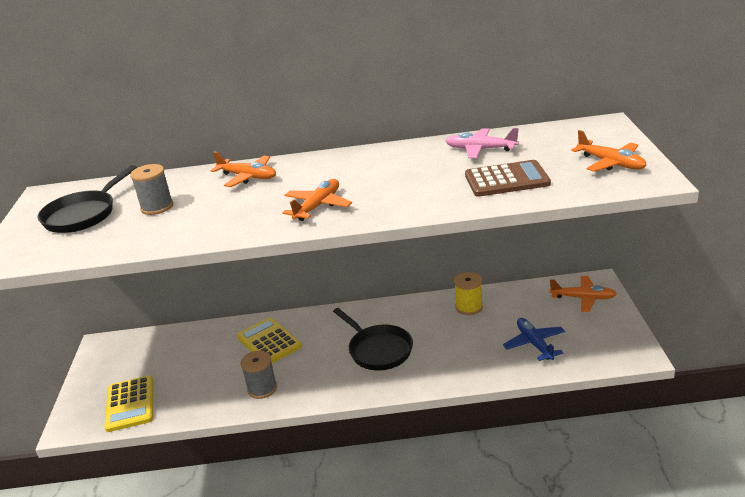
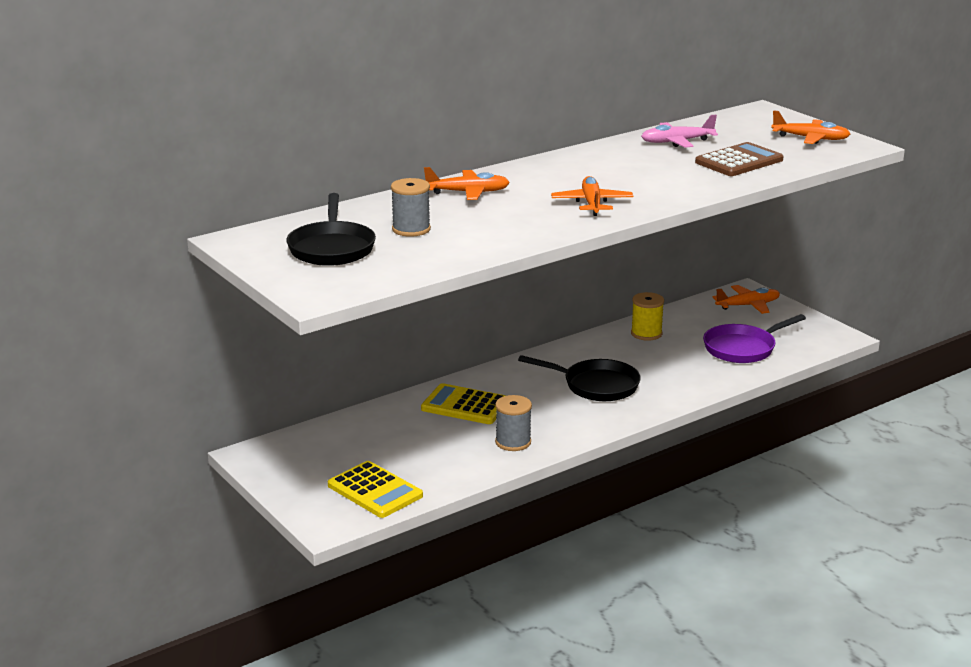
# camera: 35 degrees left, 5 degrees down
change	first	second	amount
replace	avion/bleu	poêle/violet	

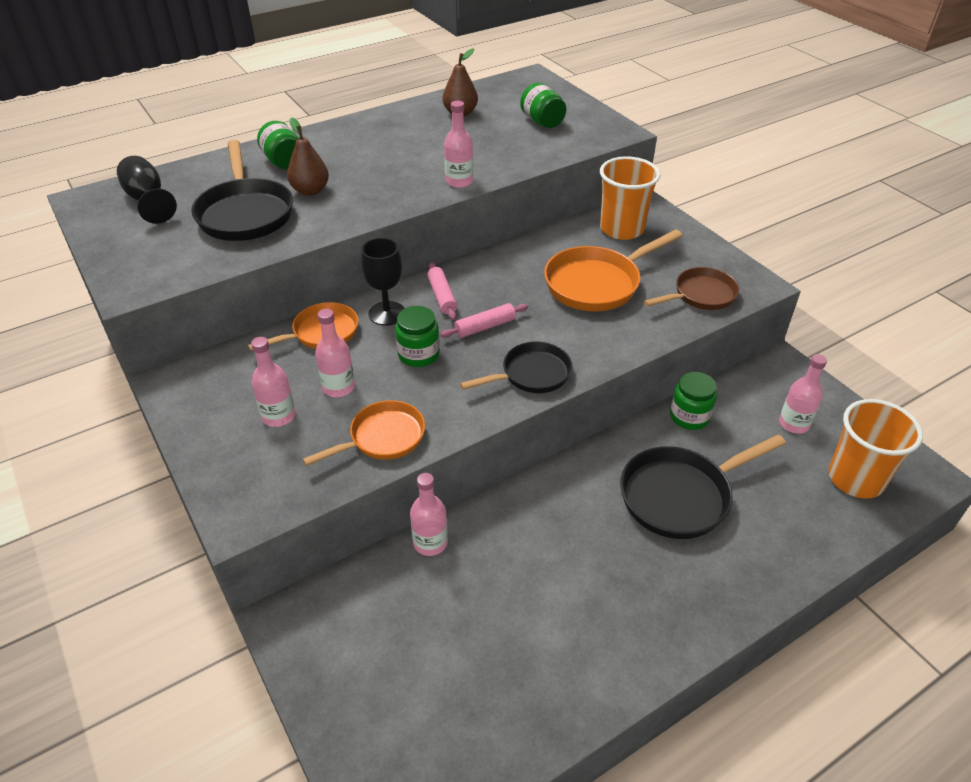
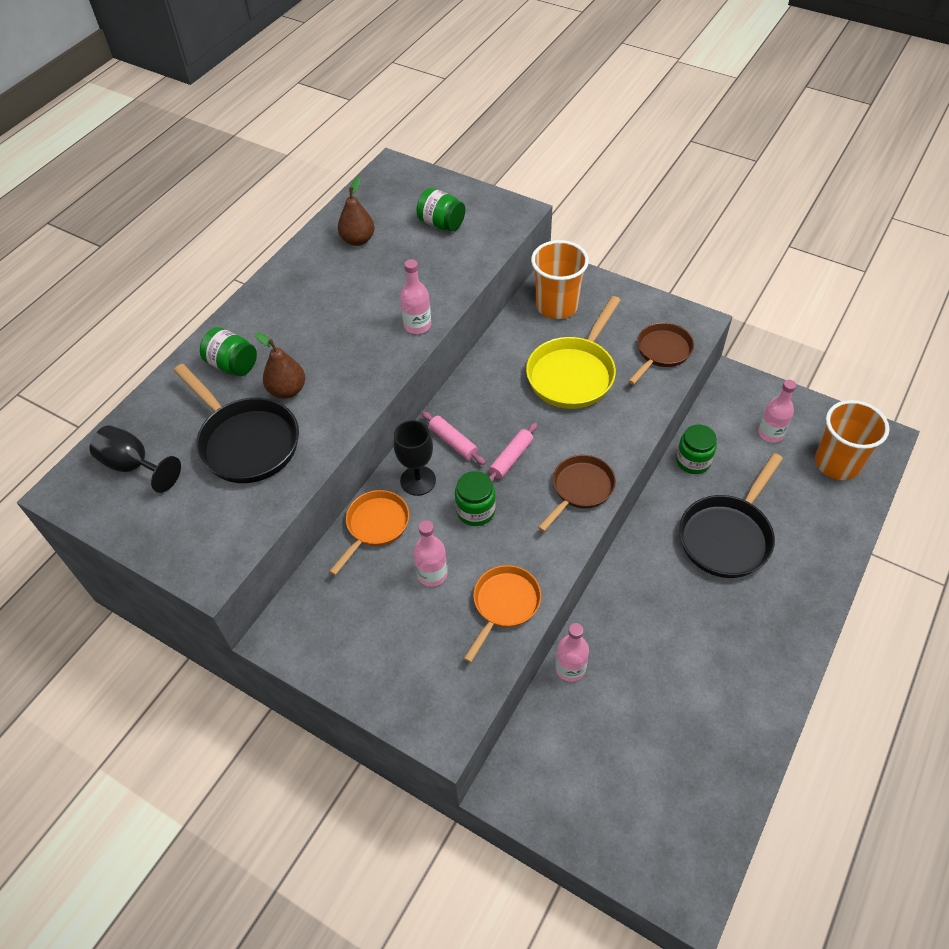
# camera: 25 degrees left, 10 degrees up
change	first	second	amount
delete	bouteille/rose (1st from left)		
recolor	poêle/noir (2nd from left)	poêle/marron (1st from left)	
recolor	poêle/orange (3rd from left)	poêle/jaune	

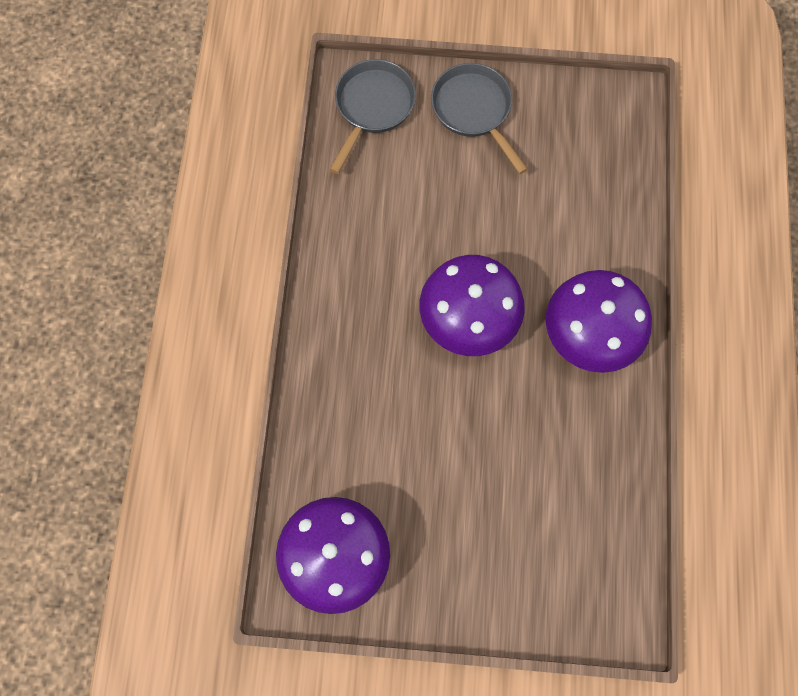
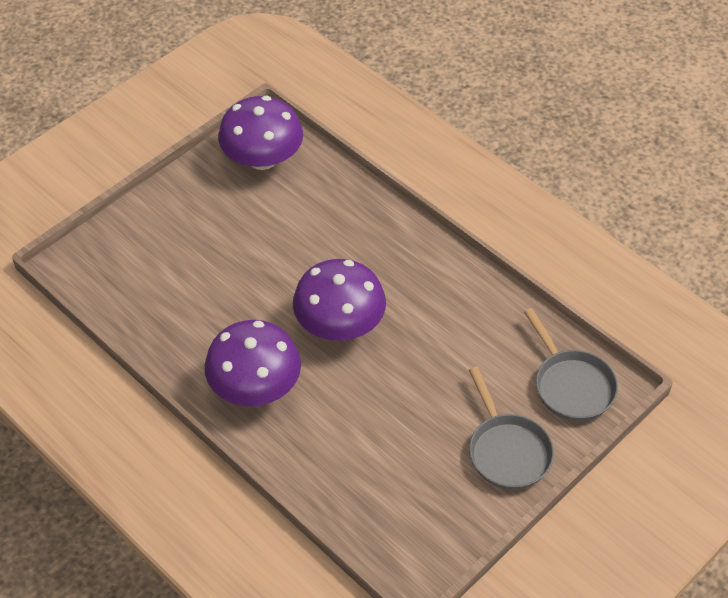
# camera: 130 degrees right, 20 degrees down
change	first	second	amount
rotate	poêle/gris (2nd from left in the first image)	poêle/gris (1st from left)	60 degrees clockwise

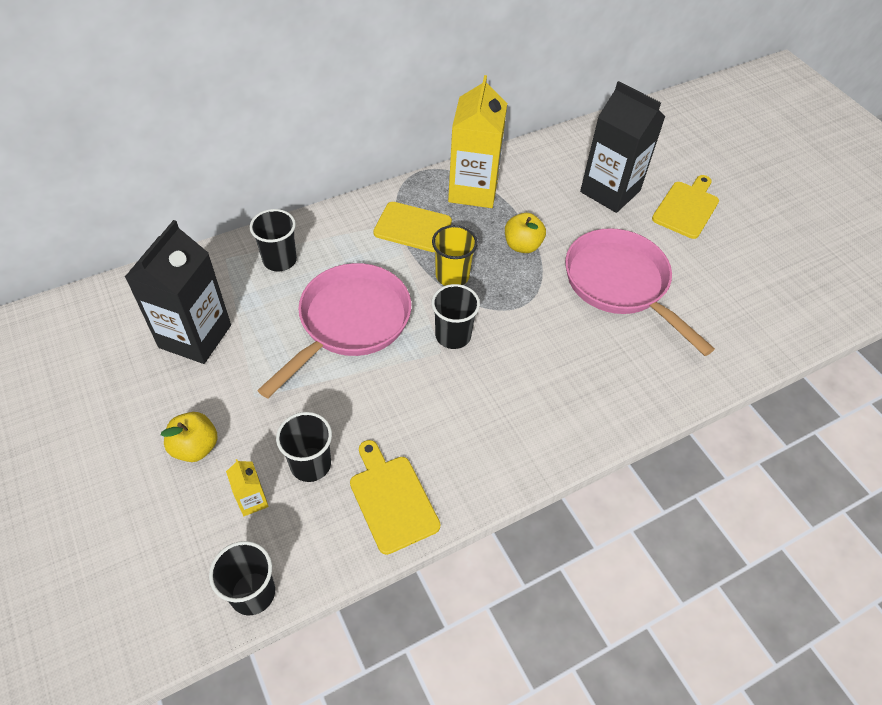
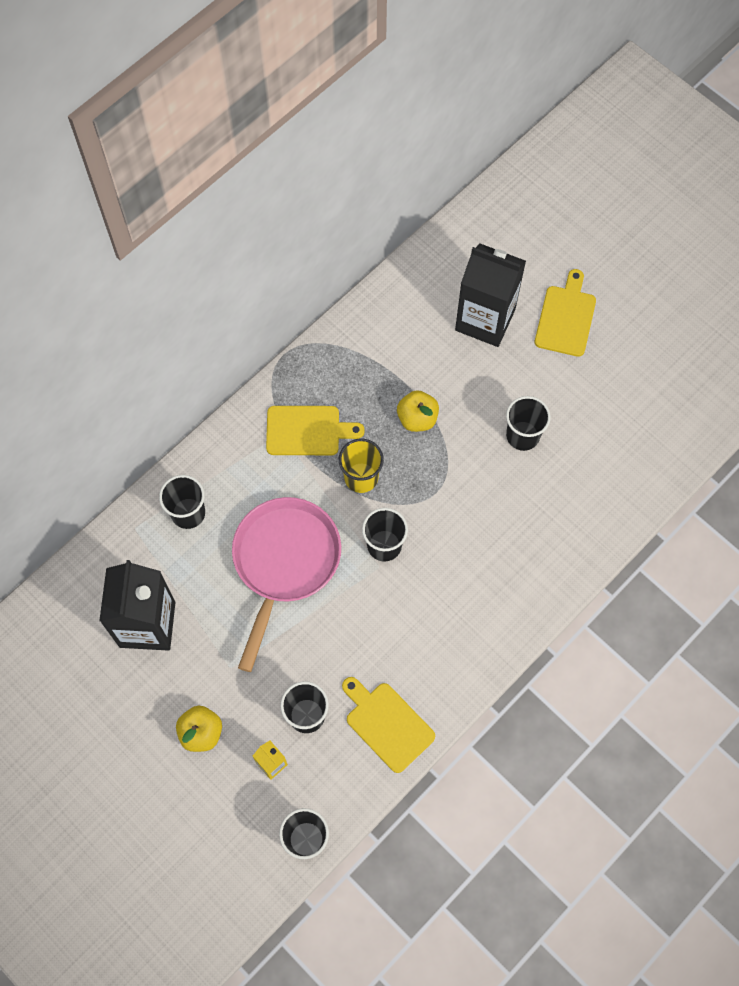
# camera: 15 degrees left, 15 degrees up
change	first	second	amount
delete	brique de lait/jaune (2nd from left)		
replace	poêle/rose (2nd from left)	gobelet/noir (5th from left)	

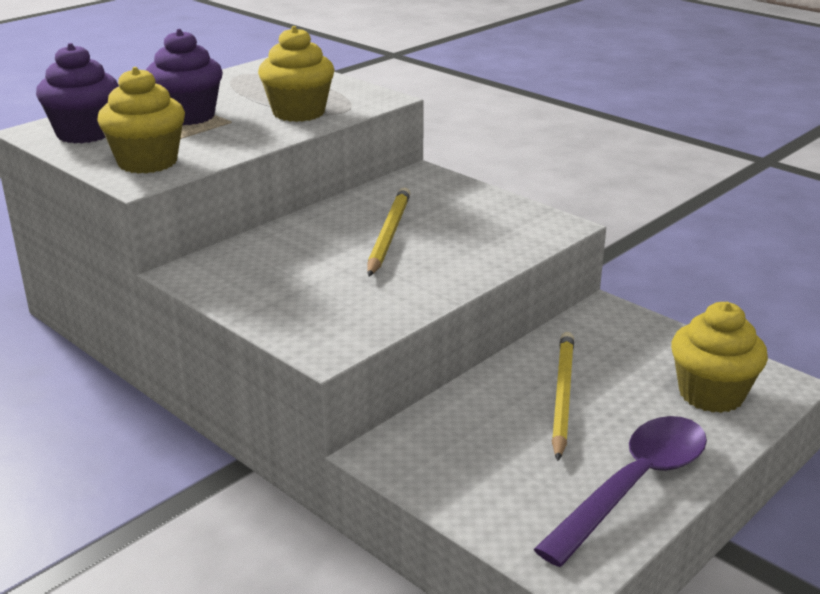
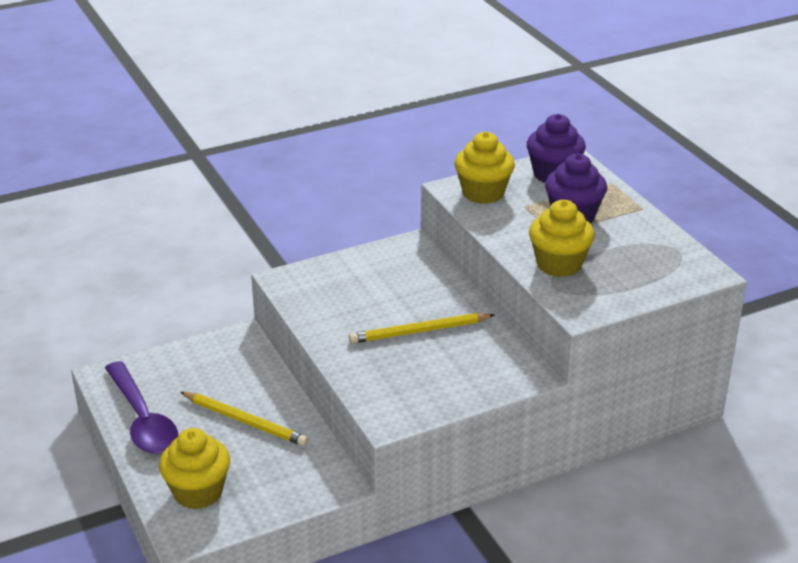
# camera: 110 degrees right, 5 degrees up
change	first	second	amount
rotate	crayon/jaune (1st from left in the first image)	crayon/jaune (2nd from left)	135 degrees clockwise

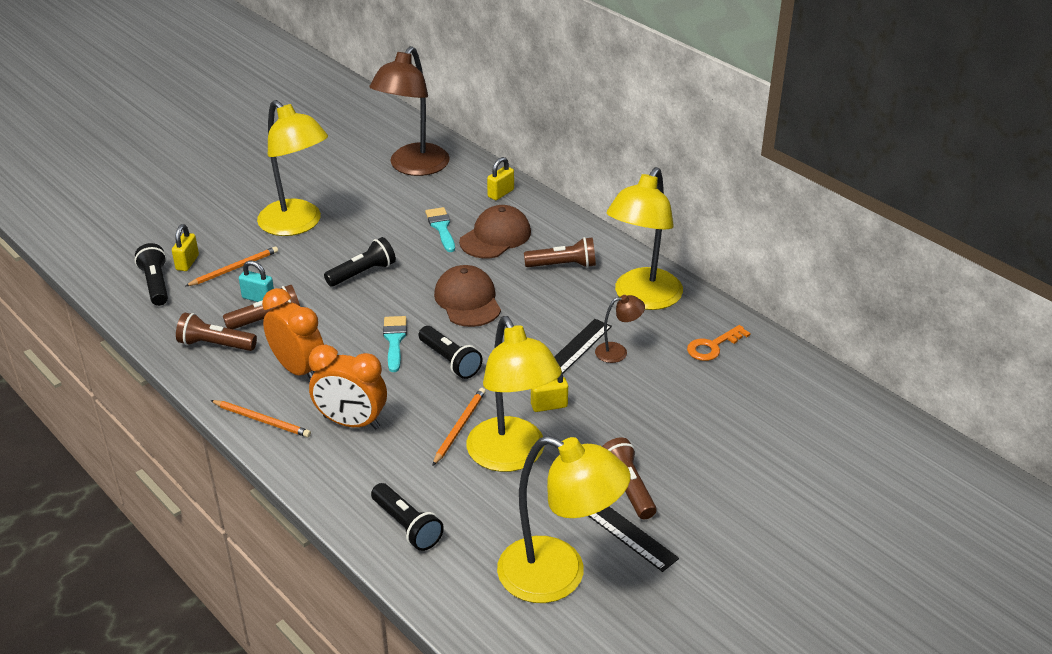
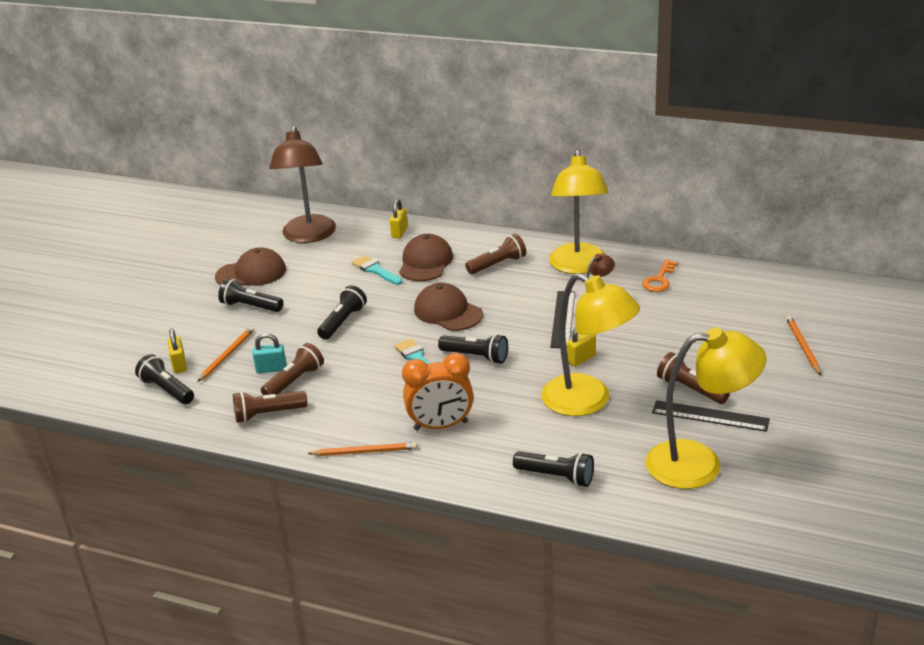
# camera: 25 degrees left, 5 degrees down
change	first	second	amount
replace	lampe/jaune (1st from left)	lampe de poche/noir (2nd from left)	
delete	réveil/orange (1st from left)		
move	crayon/orange (3rd from left)		
insert		casquette/marron (1st from left)	

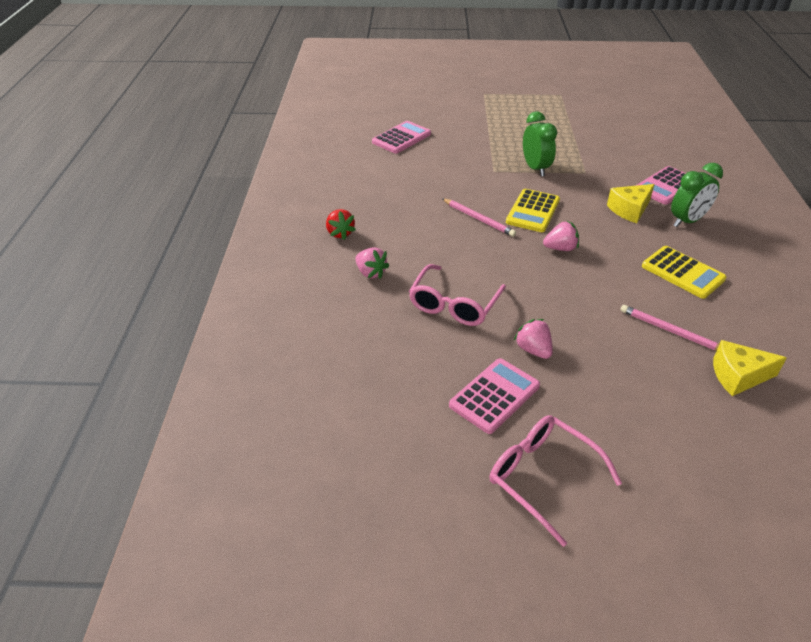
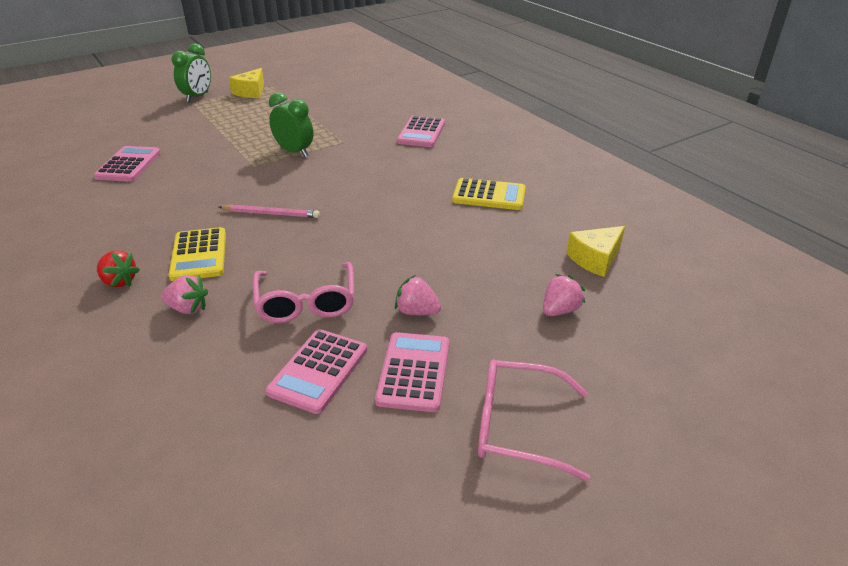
# camera: 35 degrees left, 5 degrees down
change	first	second	amount
move	calculatrice/jaune (1st from left)		
move	fraise/rose (3rd from left)		
move	fromage/jaune (1st from left)		
delete	crayon/rose (2nd from left)		
move	réveil/vert (2nd from left in the first image)	réveil/vert (1st from left)	
insert		calculatrice/rose (2nd from left)	

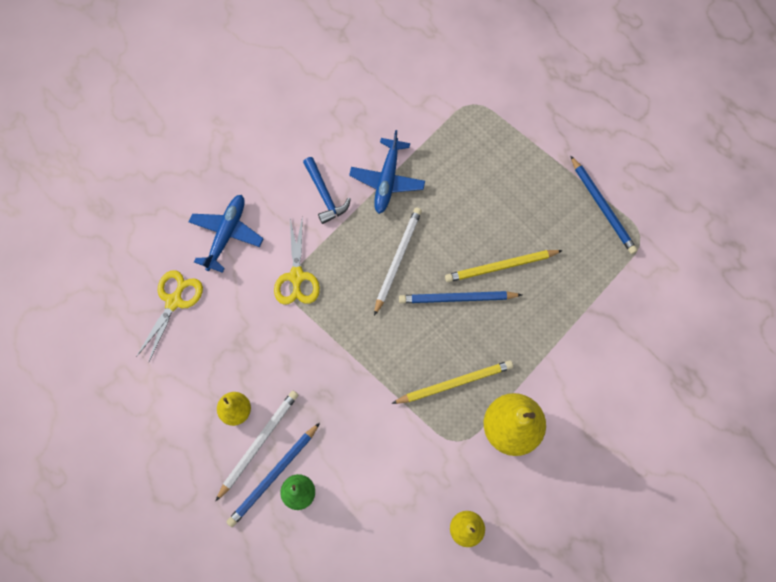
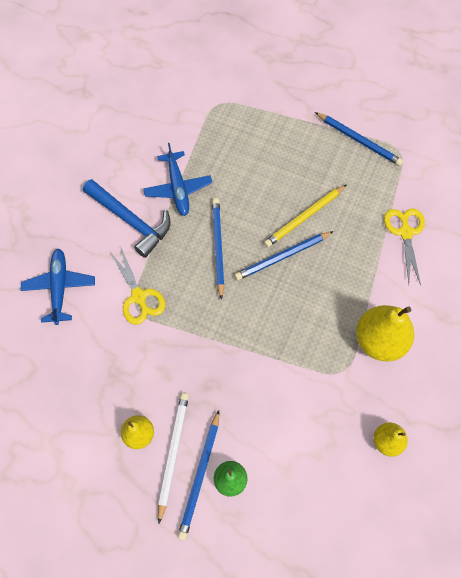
# camera: 25 degrees left, 5 degrees down
change	first	second	amount
move	ciseaux/jaune (1st from left in the first image)	ciseaux/jaune (2nd from left)	
resize	marteau/bleu		x1.54
recolor	crayon/blanc (2nd from left)	crayon/bleu (2nd from left)	
delete	crayon/jaune (1st from left)		

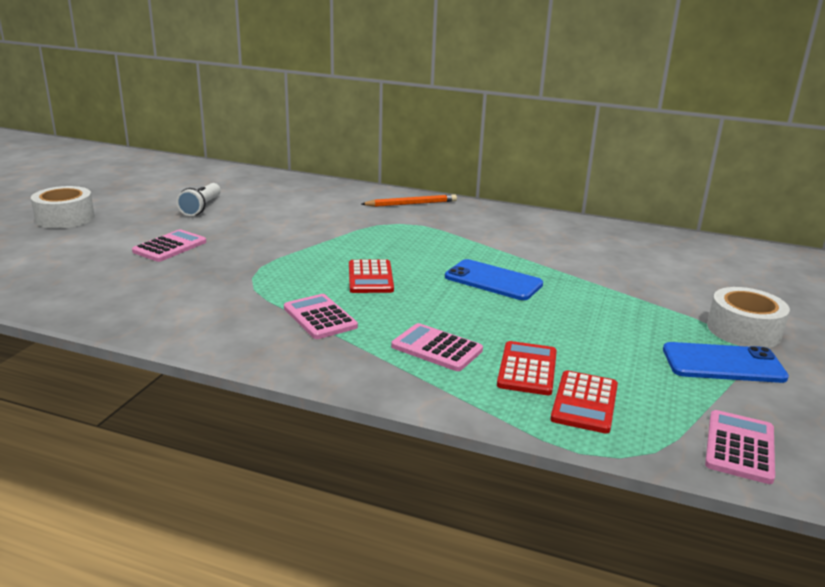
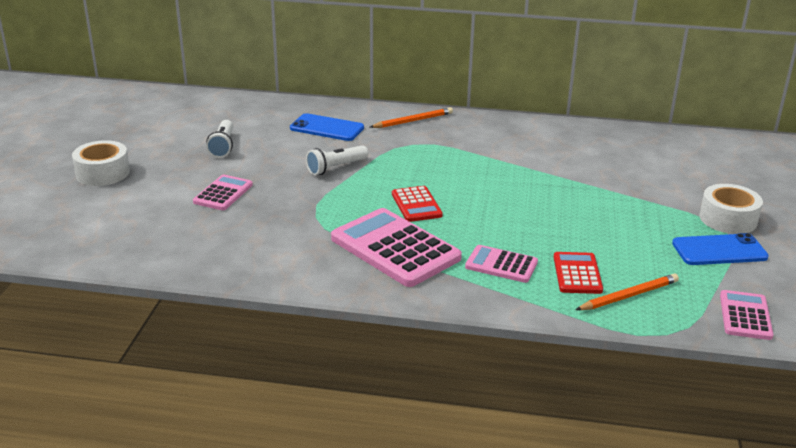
# camera: 10 degrees left, 5 degrees up
change	first	second	amount
resize	calculatrice/rose (2nd from left)		x1.87
move	téléphone/bleu (1st from left)		
replace	calculatrice/rouge (3rd from left)	crayon/orange (2nd from left)	
insert		lampe de poche/blanc (2nd from left)	

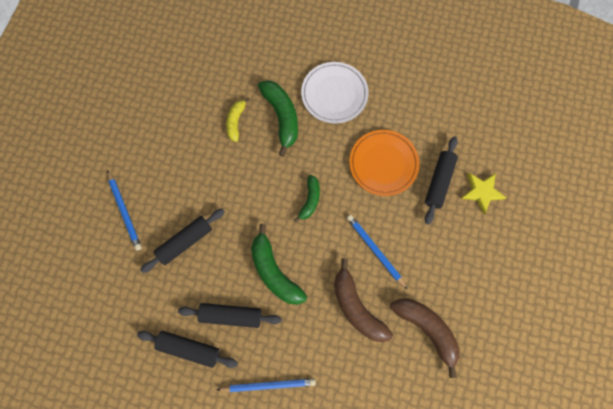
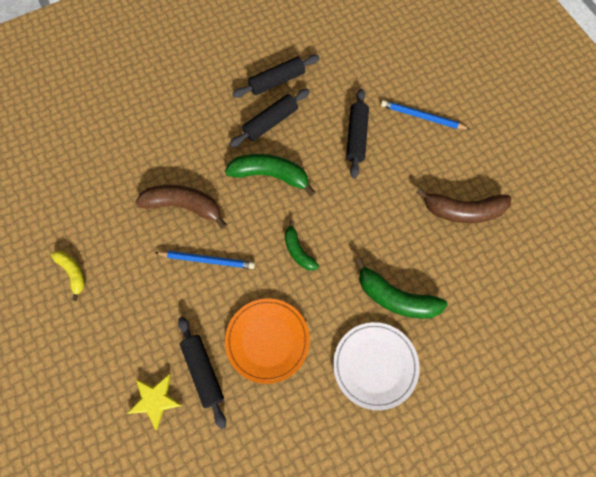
# camera: 135 degrees right, 5 degrees down
change	first	second	amount
delete	crayon/bleu (2nd from left)		
move	banane/jaune		
move	banane/marron (2nd from left)		

